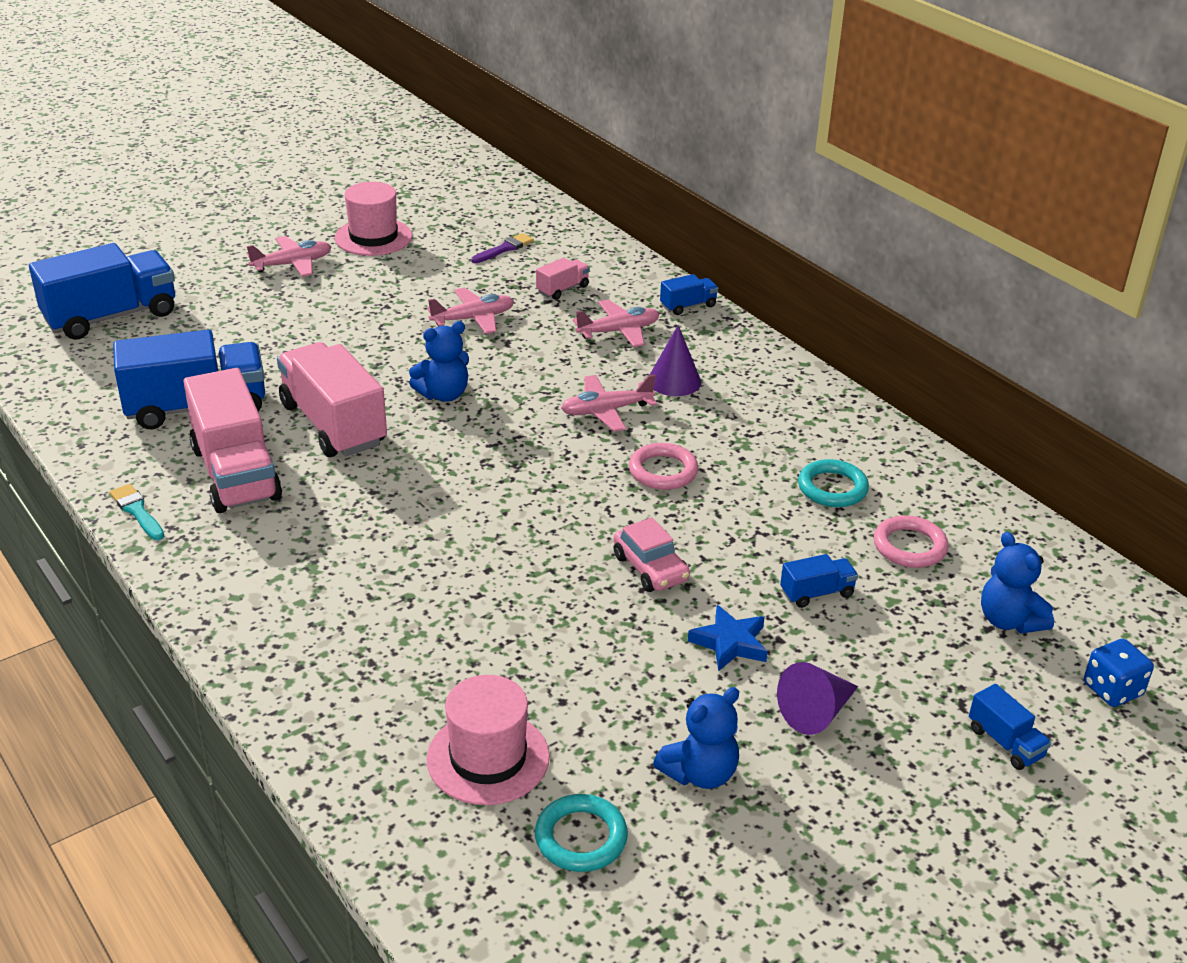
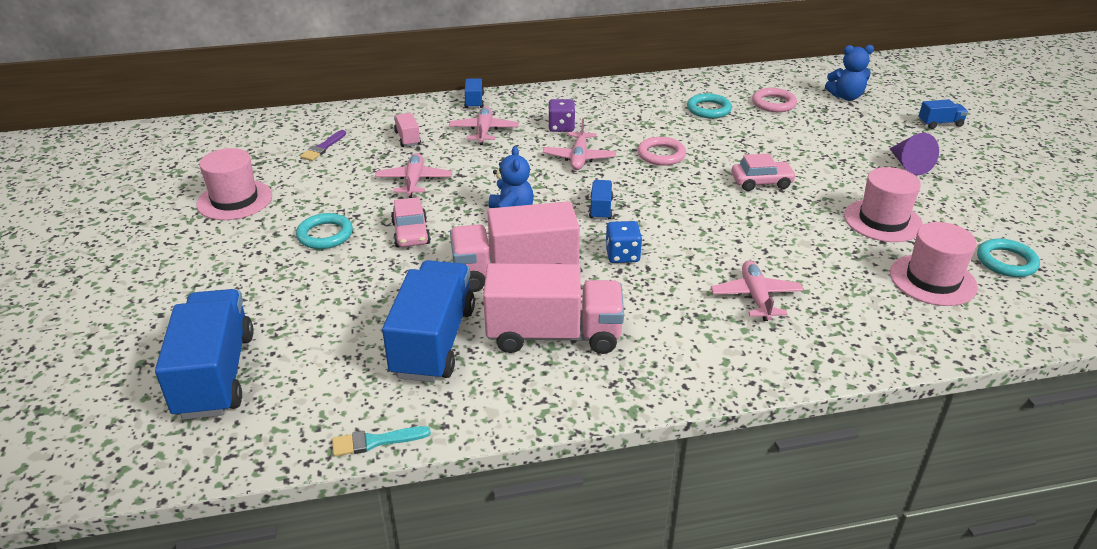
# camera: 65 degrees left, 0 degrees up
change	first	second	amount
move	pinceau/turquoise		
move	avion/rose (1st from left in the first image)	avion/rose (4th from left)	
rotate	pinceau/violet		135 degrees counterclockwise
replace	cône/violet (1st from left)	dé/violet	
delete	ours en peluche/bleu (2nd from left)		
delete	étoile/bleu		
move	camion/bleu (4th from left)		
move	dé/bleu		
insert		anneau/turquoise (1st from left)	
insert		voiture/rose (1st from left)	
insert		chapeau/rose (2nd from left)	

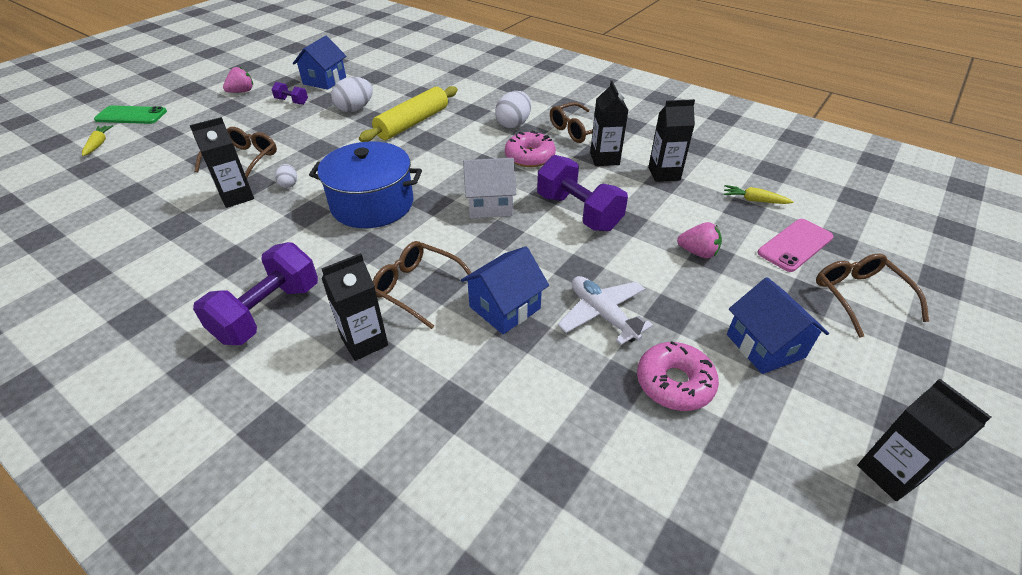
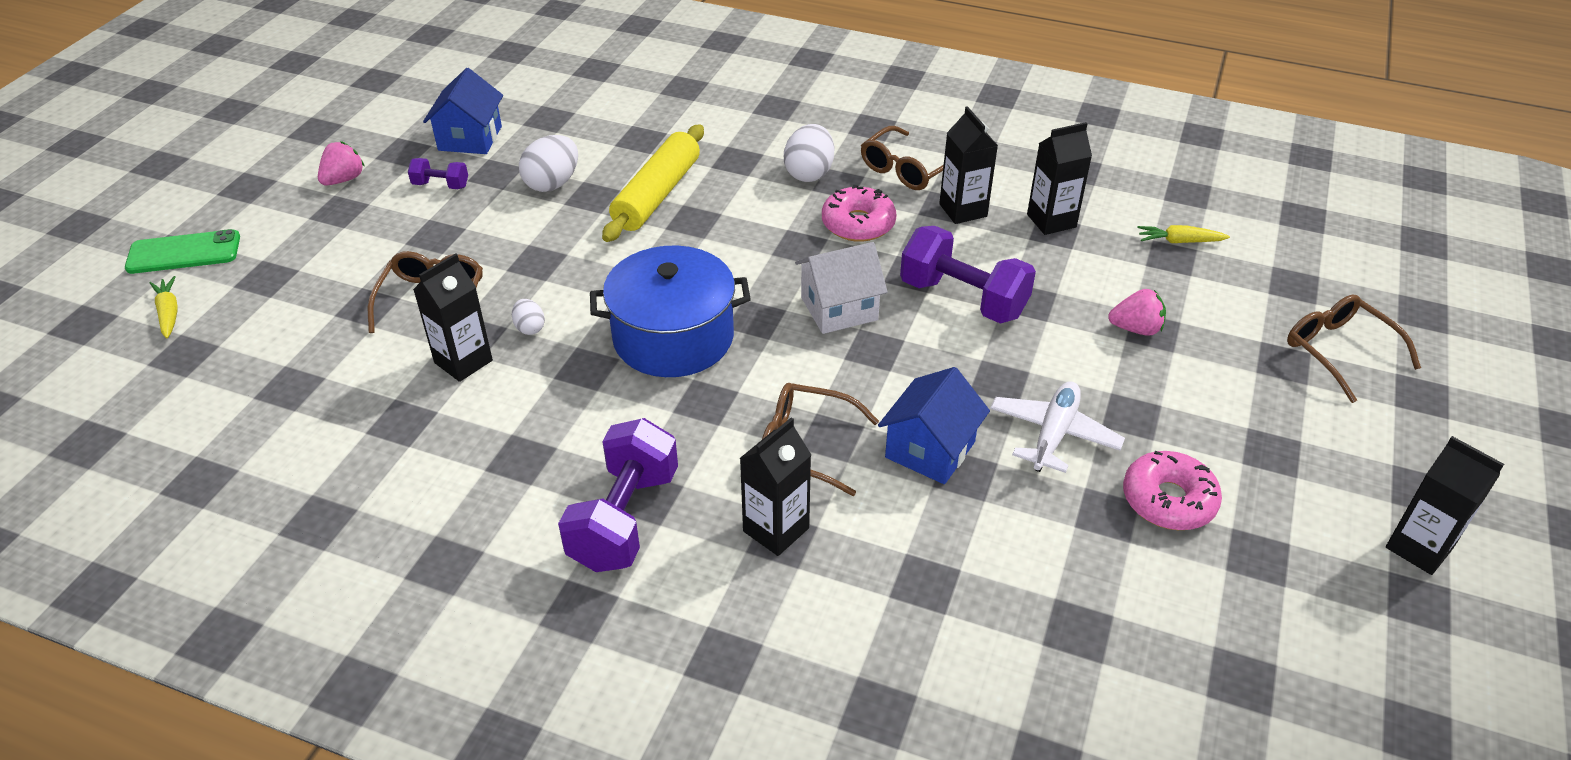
# camera: 15 degrees left, 0 degrees up
change	first	second	amount
rotate	avion/blanc		75 degrees clockwise
delete	maison/bleu (3rd from left)		
delete	téléphone/rose		

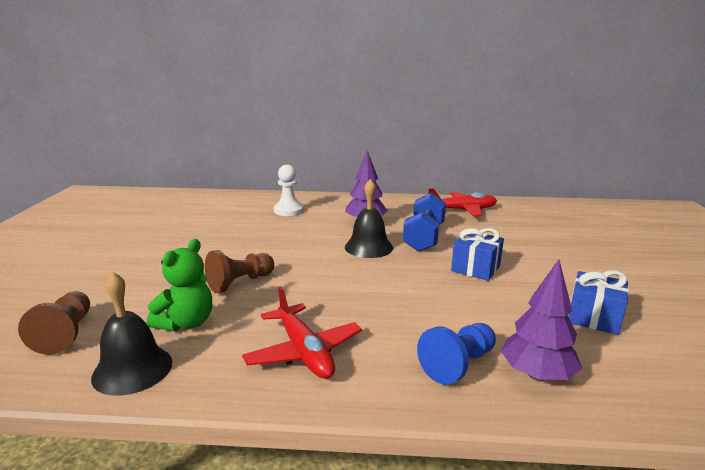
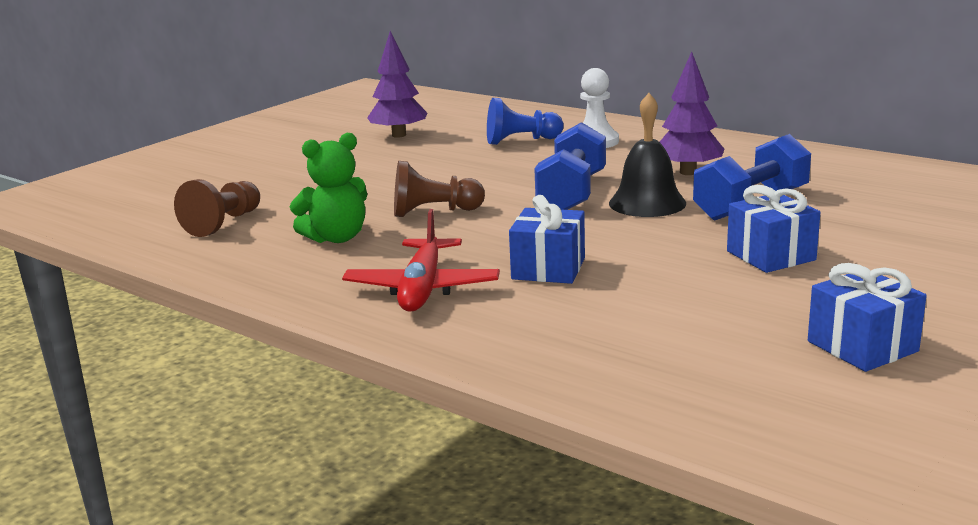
# camera: 35 degrees right, 0 degrees up
change	first	second	amount
delete	cloche/noir (1st from left)		
move	pion/bleu		
delete	avion/rouge (2nd from left)		
move	arbre/violet (2nd from left in the first image)	arbre/violet (1st from left)	
insert		cadeau/bleu (1st from left)	
insert		haltère/bleu (1st from left)	

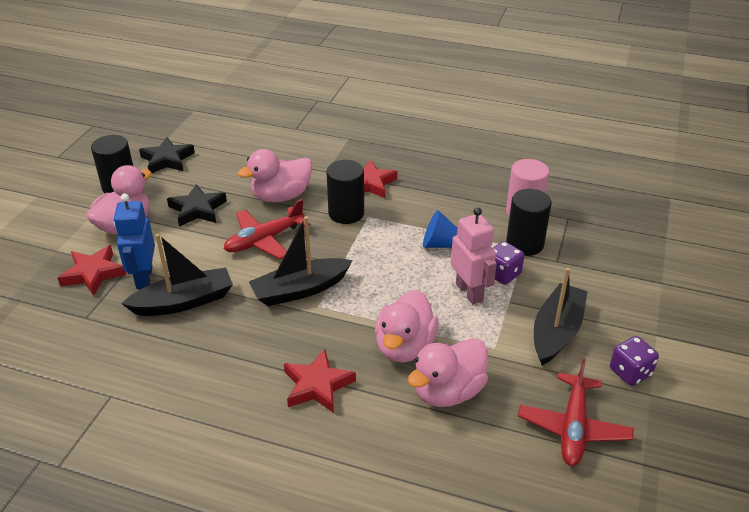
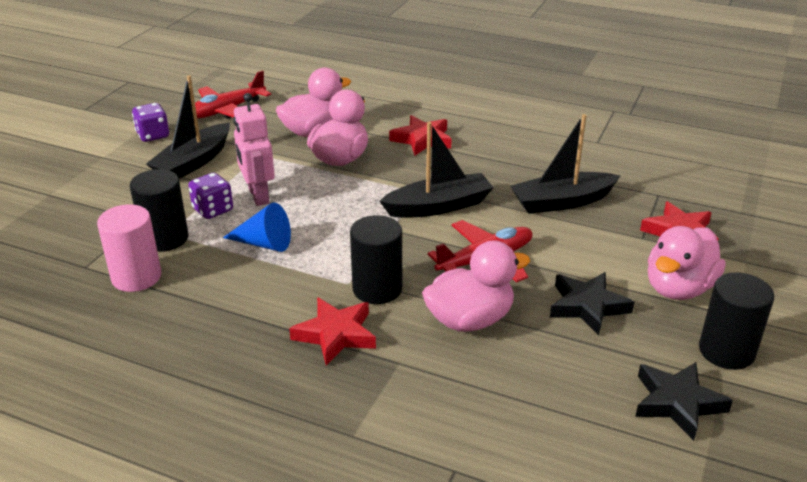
# camera: 175 degrees left, 5 degrees down
change	first	second	amount
delete	robot/bleu		
rotate	avion/rouge (2nd from left in the first image)	avion/rouge (1st from left)	150 degrees counterclockwise

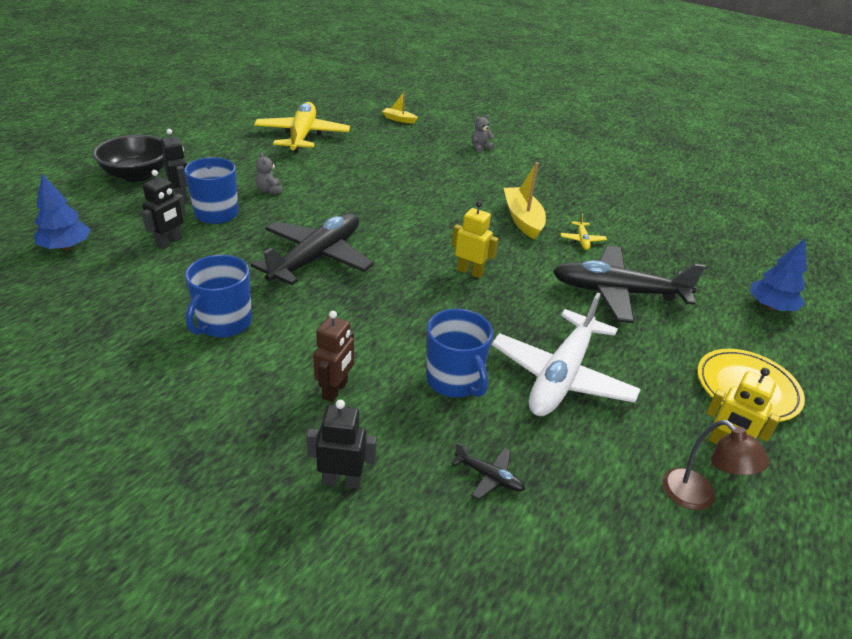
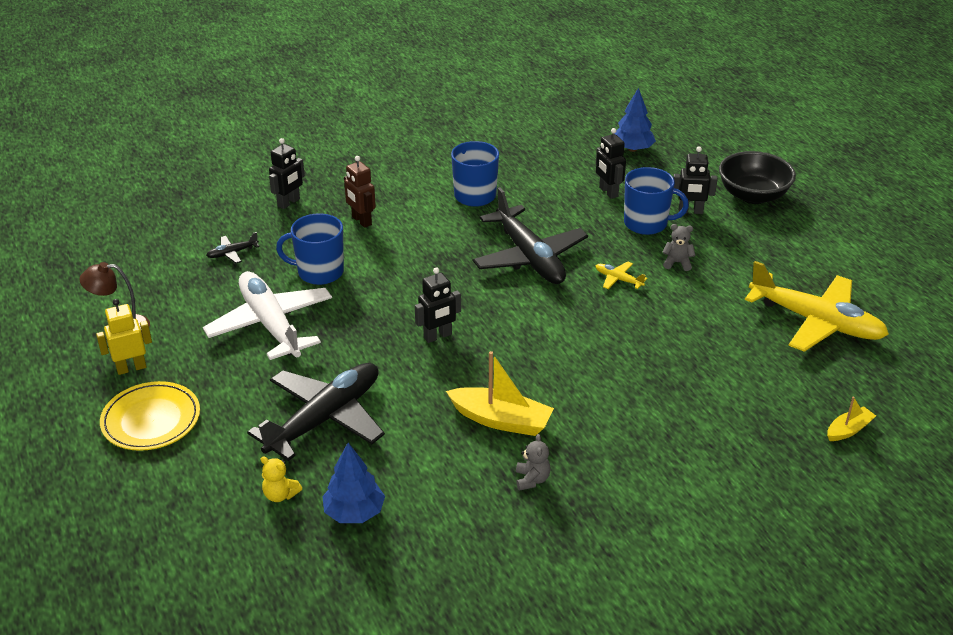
# camera: 125 degrees right, 0 degrees up
change	first	second	amount
recolor	robot/jaune (1st from left)	robot/noir (2nd from left)	
move	ours en peluche/gris (2nd from left in the first image)	ours en peluche/gris (1st from left)	
move	avion/jaune (2nd from left in the first image)	avion/jaune (1st from left)	
move	arbre/bleu (2nd from left in the first image)	arbre/bleu (1st from left)	
insert		ours en peluche/jaune	

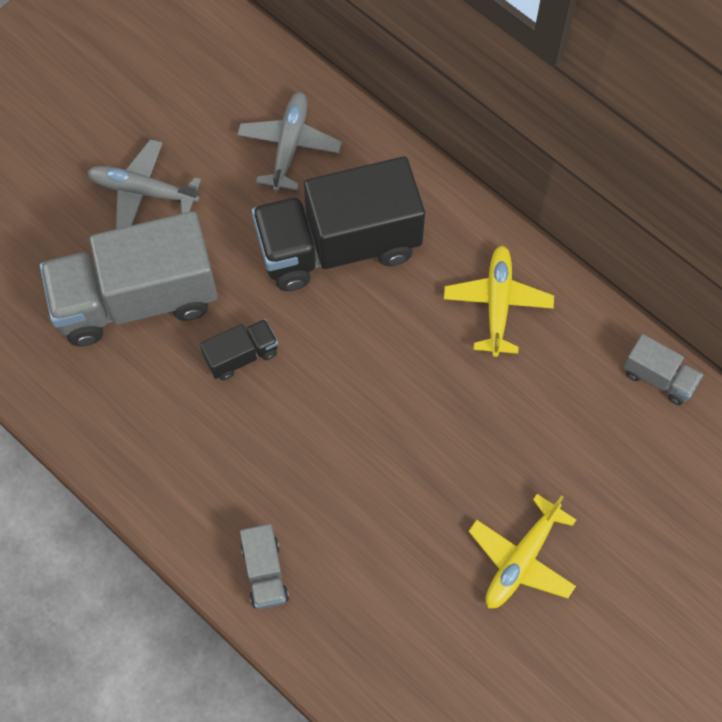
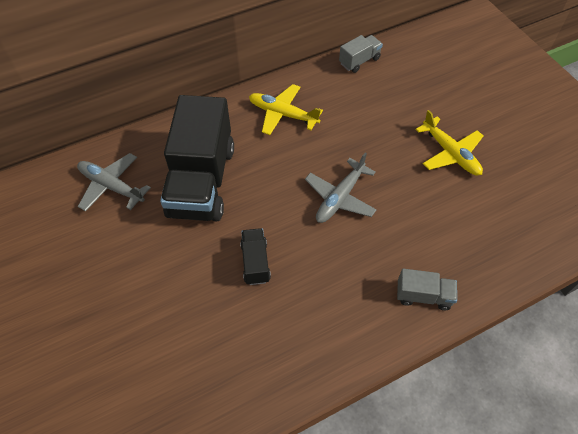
# camera: 70 degrees left, 10 degrees down
change	first	second	amount
delete	camion/gris (1st from left)		
move	avion/gris (1st from left in the first image)	avion/gris (2nd from left)	

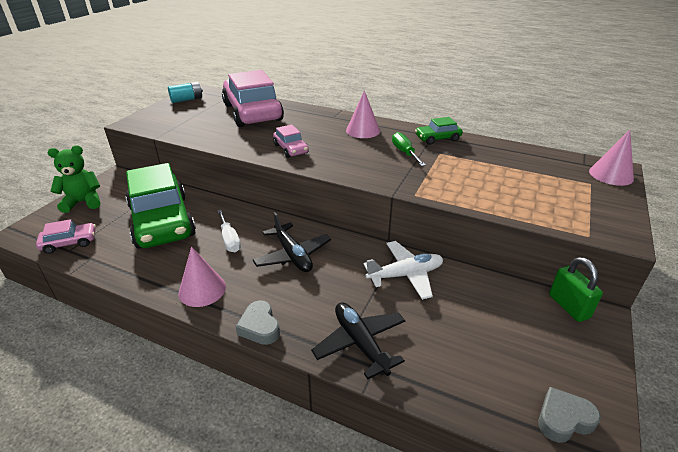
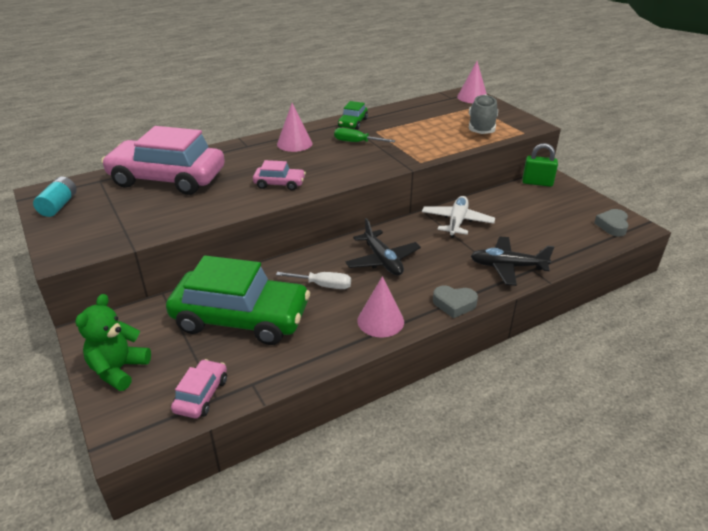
# camera: 55 degrees left, 0 degrees up
change	first	second	amount
rotate	avion/noir (1st from left)		60 degrees clockwise
insert		chaussure/gris	

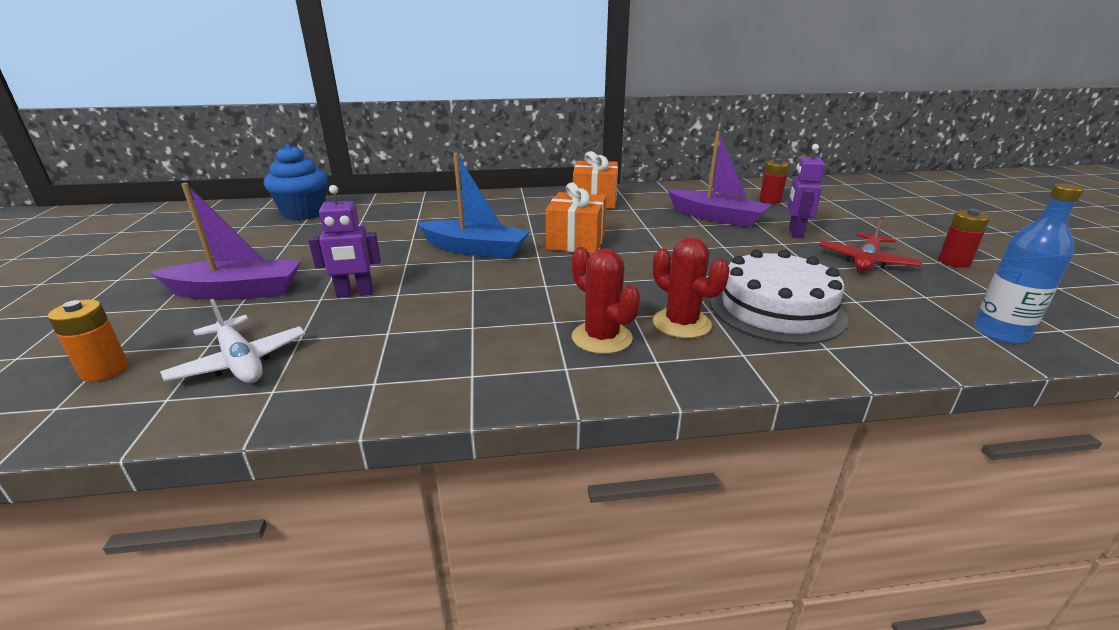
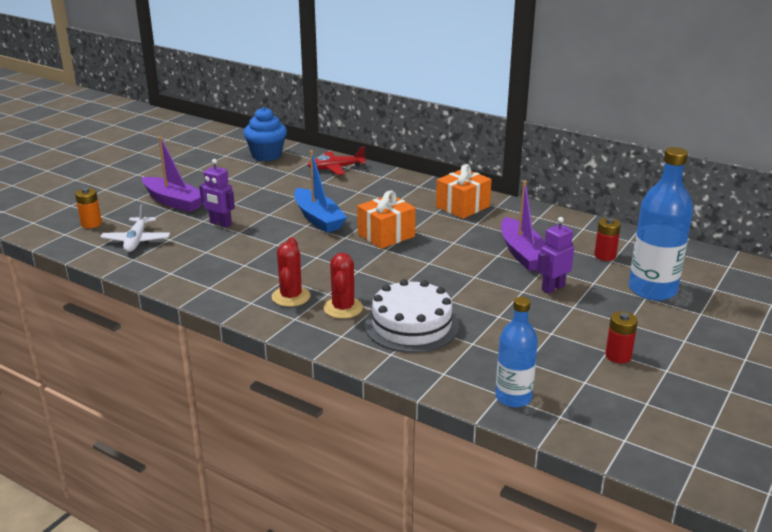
# camera: 40 degrees right, 0 degrees up
change	first	second	amount
move	avion/rouge		
insert		bouteille/bleu (2nd from left)	

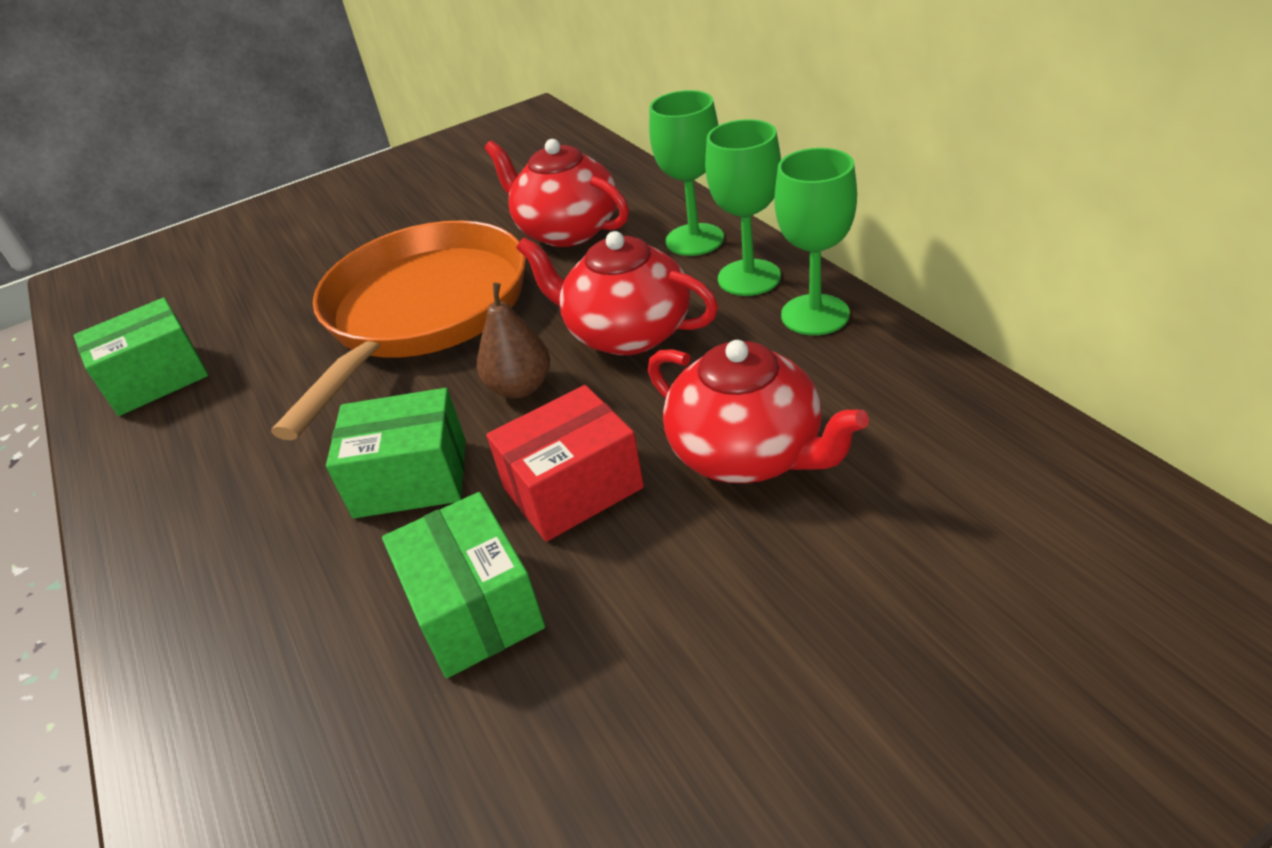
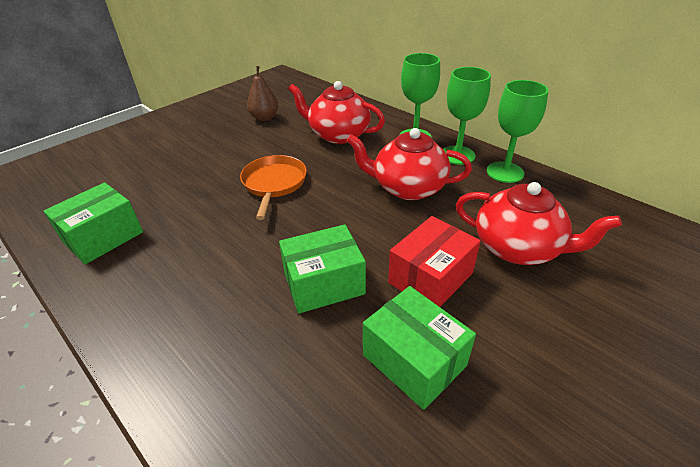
# camera: 20 degrees left, 0 degrees up
change	first	second	amount
resize	poêle/orange		x0.51
move	poire/marron		

